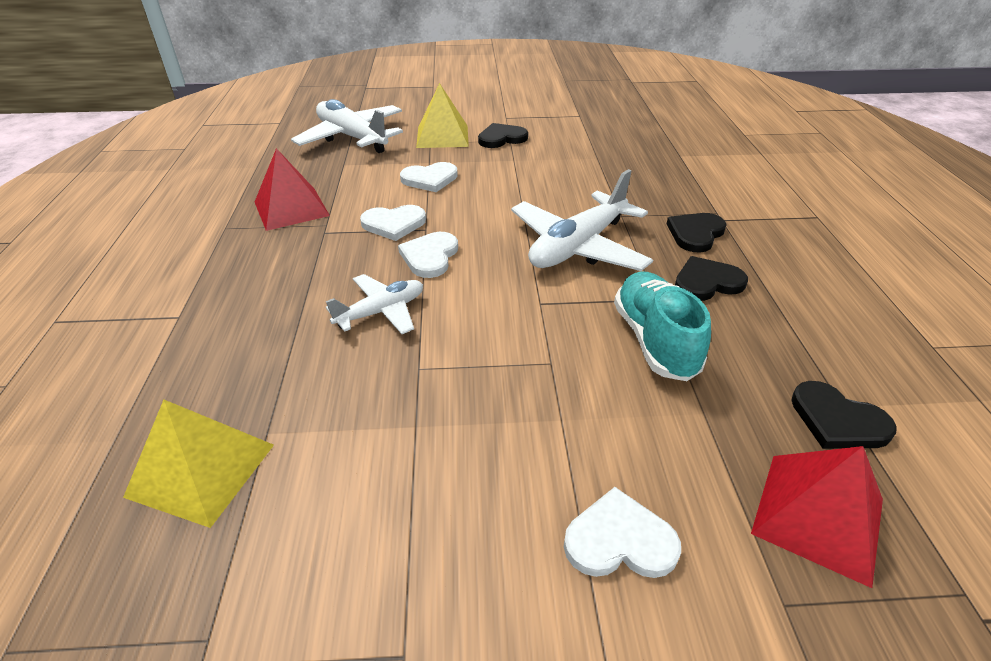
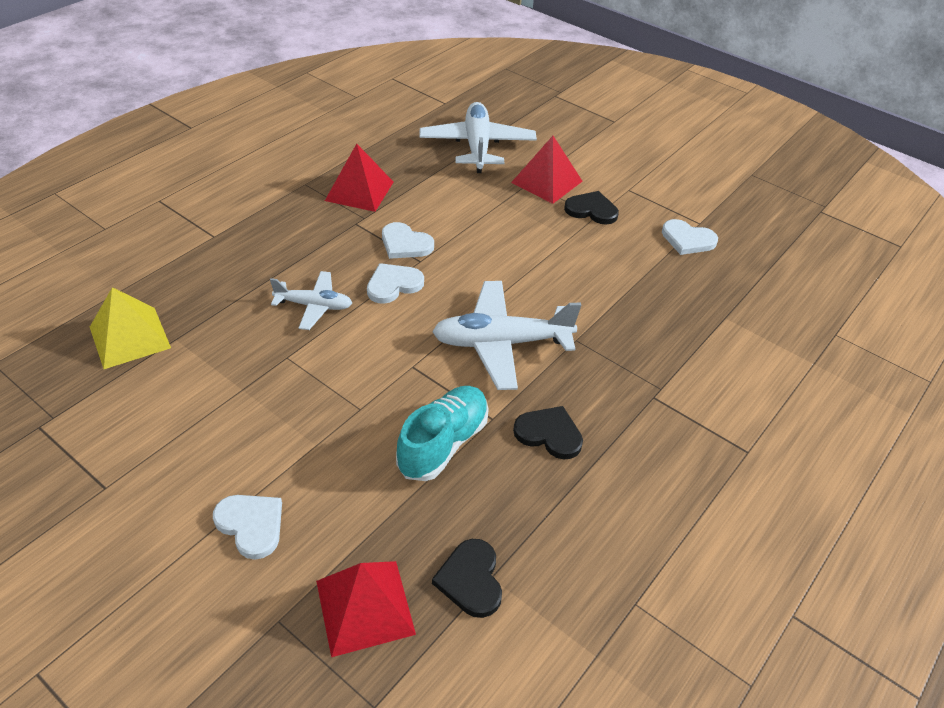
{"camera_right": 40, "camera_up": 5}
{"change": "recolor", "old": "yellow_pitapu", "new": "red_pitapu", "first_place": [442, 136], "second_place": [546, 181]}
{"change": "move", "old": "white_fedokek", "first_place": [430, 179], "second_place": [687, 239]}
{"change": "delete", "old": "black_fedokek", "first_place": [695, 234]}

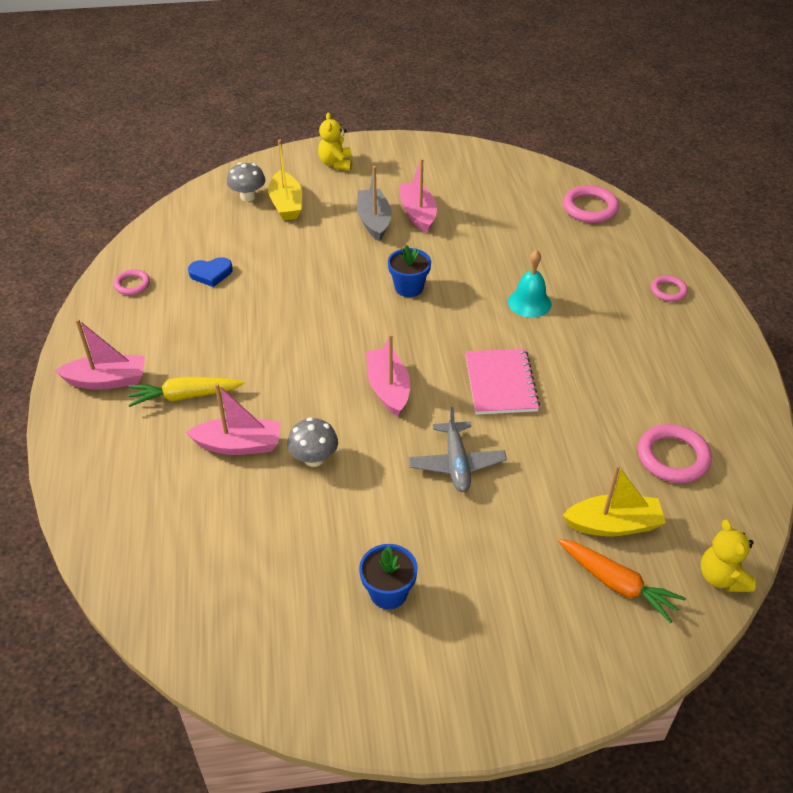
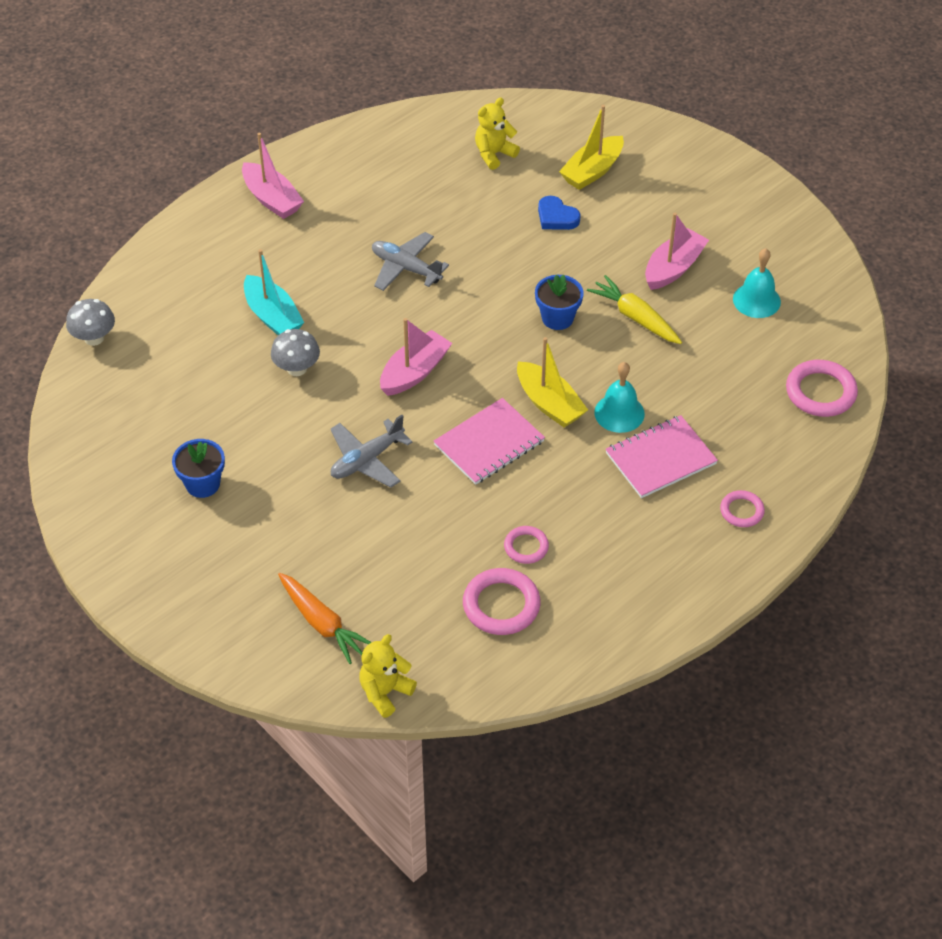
{"camera_right": 55, "camera_up": 5}
{"change": "move", "old": "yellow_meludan", "first_place": [336, 164], "second_place": [494, 154]}
{"change": "move", "old": "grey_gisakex", "first_place": [248, 196], "second_place": [94, 338]}
{"change": "delete", "old": "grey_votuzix", "first_place": [374, 221]}
{"change": "move", "old": "blue_fedokek", "first_place": [211, 274], "second_place": [556, 217]}
{"change": "move", "old": "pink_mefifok", "first_place": [132, 284], "second_place": [526, 547]}
{"change": "move", "old": "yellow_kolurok", "first_place": [185, 396], "second_place": [635, 317]}
{"change": "recolor", "old": "pink_votuzix", "new": "turquoise_votuzix", "first_place": [239, 445], "second_place": [272, 316]}
{"change": "move", "old": "yellow_votuzix", "first_place": [613, 525], "second_place": [549, 404]}
{"change": "rotate", "old": "orange_kolurok", "first_place": [617, 584], "second_place": [322, 623], "degrees": -45}
{"change": "insert", "new": "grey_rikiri", "second_place": [406, 268]}
{"change": "insert", "new": "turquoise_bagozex", "second_place": [756, 300]}
{"change": "insert", "new": "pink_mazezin", "second_place": [660, 458]}

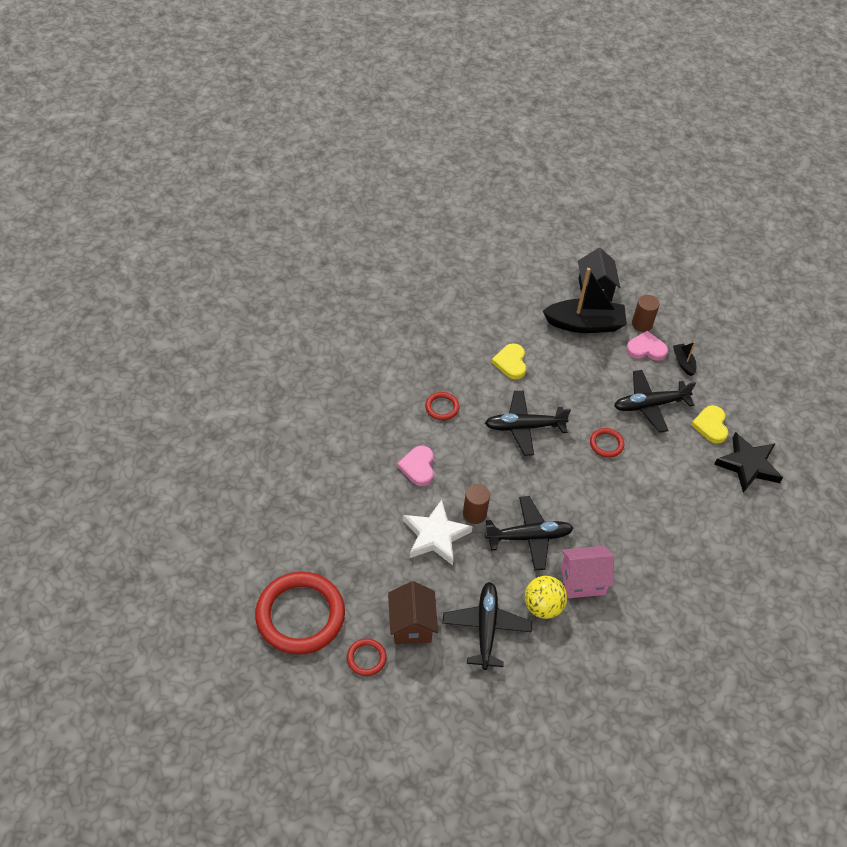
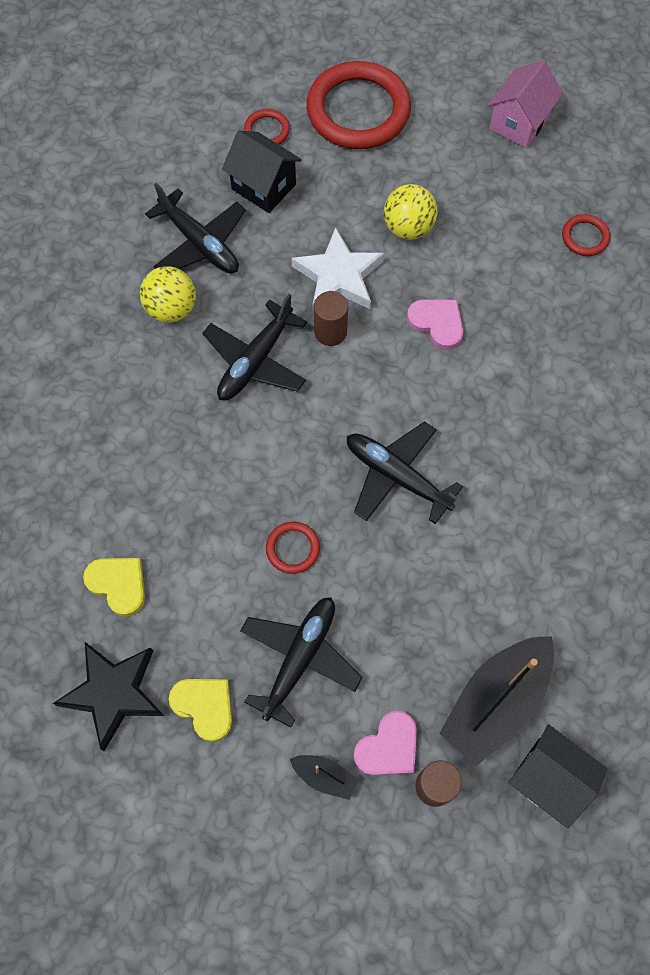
{"camera_right": 135, "camera_up": 15}
{"change": "move", "old": "yellow_fedokek", "first_place": [511, 363], "second_place": [118, 584]}
{"change": "rotate", "old": "black_rikiri", "first_place": [524, 427], "second_place": [396, 476], "degrees": -90}
{"change": "move", "old": "red_mefifok", "first_place": [442, 407], "second_place": [585, 237]}
{"change": "move", "old": "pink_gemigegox", "first_place": [582, 581], "second_place": [519, 123]}
{"change": "recolor", "old": "brown_gemigegox", "new": "black_gemigegox", "first_place": [411, 625], "second_place": [264, 187]}
{"change": "insert", "new": "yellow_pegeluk", "second_place": [408, 228]}

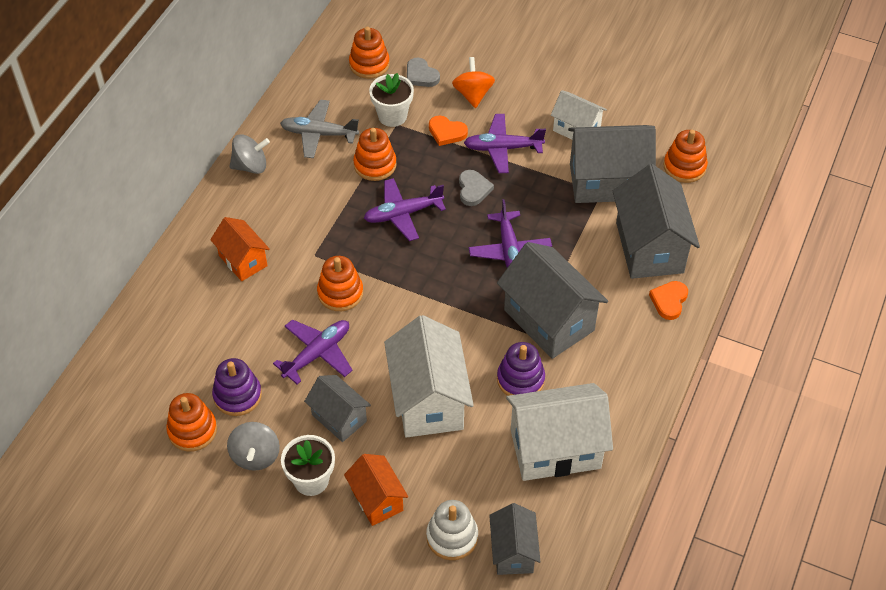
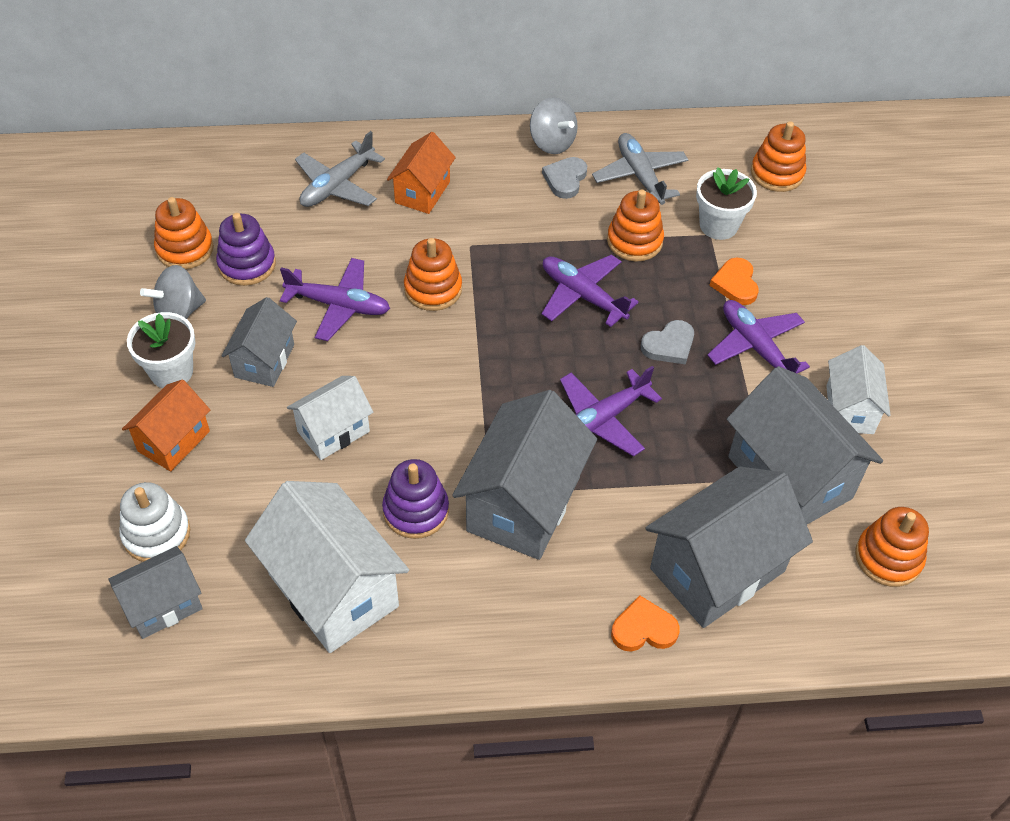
{"camera_right": 60, "camera_up": 0}
{"change": "delete", "old": "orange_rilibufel", "first_place": [473, 94]}
{"change": "move", "old": "grey_fedokek", "first_place": [421, 75], "second_place": [565, 179]}
{"change": "resize", "old": "white_gemigegox", "first_place": [428, 400], "second_place": [333, 431], "factor": 0.57}
{"change": "insert", "new": "grey_rikiri", "second_place": [337, 185]}

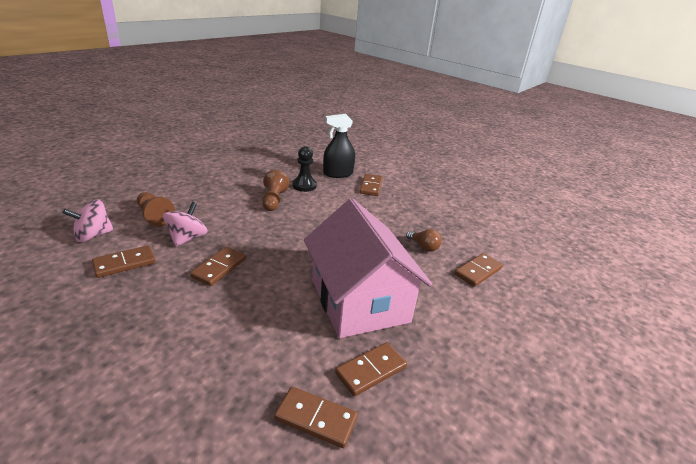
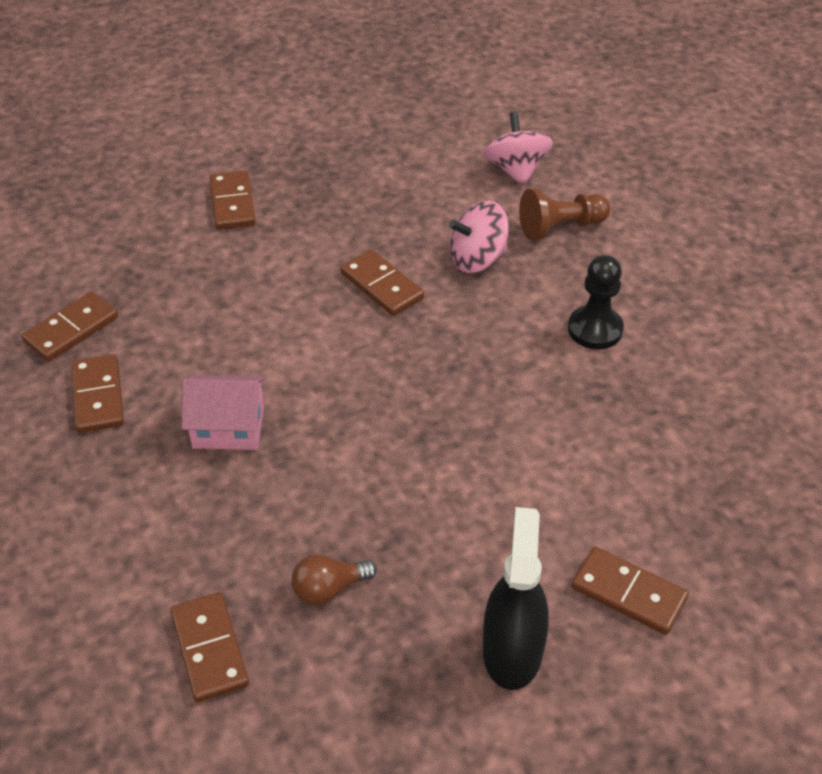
{"camera_right": 115, "camera_up": 15}
{"change": "move", "old": "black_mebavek", "first_place": [338, 174], "second_place": [512, 650]}
{"change": "move", "old": "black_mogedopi", "first_place": [304, 185], "second_place": [595, 329]}
{"change": "delete", "old": "brown_mogedopi", "first_place": [273, 200]}
{"change": "resize", "old": "pink_gemigegox", "first_place": [359, 300], "second_place": [228, 427], "factor": 0.46}
{"change": "rotate", "old": "pink_rilibufel", "first_place": [187, 238], "second_place": [477, 259], "degrees": 120}
{"change": "move", "old": "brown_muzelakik", "first_place": [124, 263], "second_place": [233, 203]}

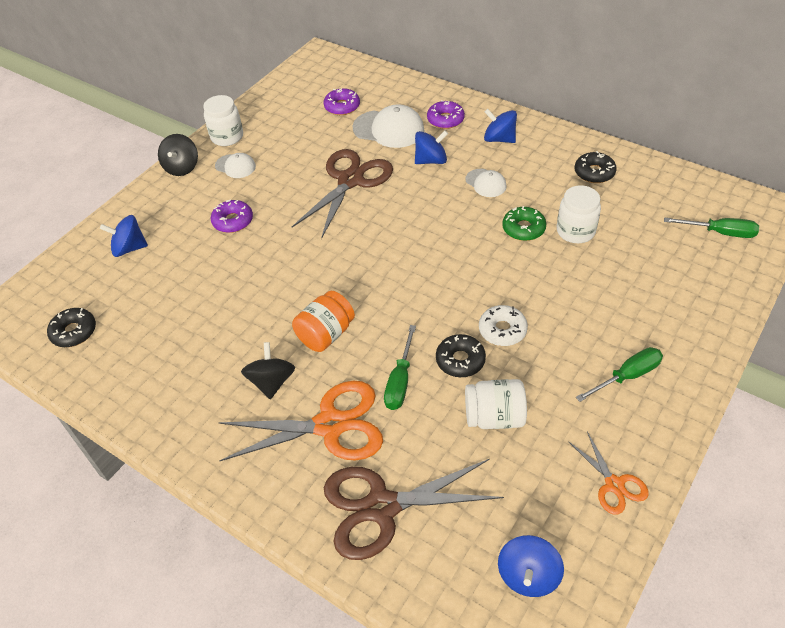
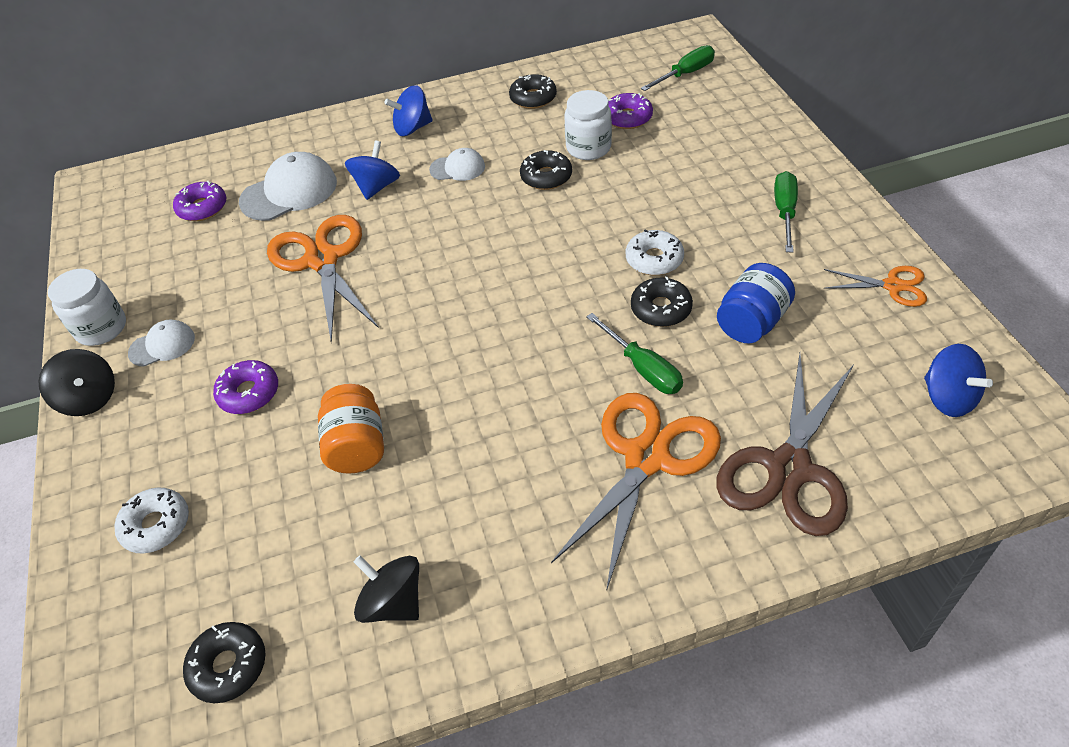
{"camera_right": -50, "camera_up": 0}
{"change": "move", "old": "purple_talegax", "first_place": [445, 120], "second_place": [627, 118]}
{"change": "recolor", "old": "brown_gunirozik", "new": "orange_gunirozik", "first_place": [350, 180], "second_place": [322, 260]}
{"change": "recolor", "old": "green_talegax", "new": "black_talegax", "first_place": [523, 228], "second_place": [546, 177]}
{"change": "replace", "old": "blue_rilibufel", "new": "white_talegax", "first_place": [129, 248], "second_place": [156, 525]}
{"change": "move", "old": "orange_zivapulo", "first_place": [326, 334], "second_place": [357, 446]}
{"change": "move", "old": "black_rilibufel", "first_place": [272, 382], "second_place": [393, 602]}
{"change": "recolor", "old": "white_zivapulo", "new": "blue_zivapulo", "first_place": [494, 417], "second_place": [751, 322]}

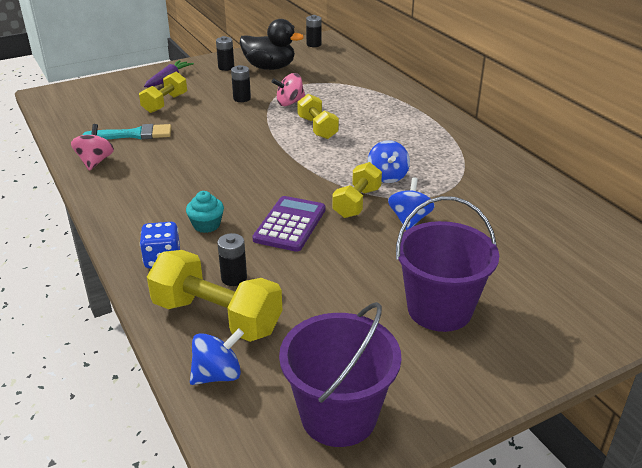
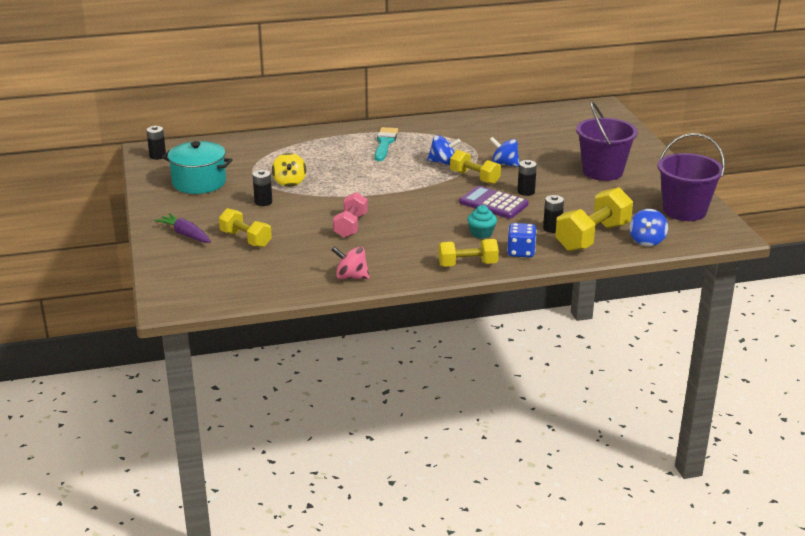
{"camera_right": -75, "camera_up": -5}
{"change": "replace", "old": "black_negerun", "new": "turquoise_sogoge", "first_place": [270, 67], "second_place": [199, 182]}
{"change": "move", "old": "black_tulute", "first_place": [226, 67], "second_place": [526, 192]}
{"change": "recolor", "old": "pink_rilibufel", "new": "yellow_rilibufel", "first_place": [290, 103], "second_place": [289, 182]}
{"change": "move", "old": "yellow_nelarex", "first_place": [317, 128], "second_place": [467, 264]}
{"change": "move", "old": "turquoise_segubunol", "first_place": [134, 134], "second_place": [385, 143]}
{"change": "rotate", "old": "blue_rilibufel", "first_place": [217, 375], "second_place": [647, 241], "degrees": -150}
{"change": "insert", "new": "pink_nelarex", "second_place": [350, 226]}

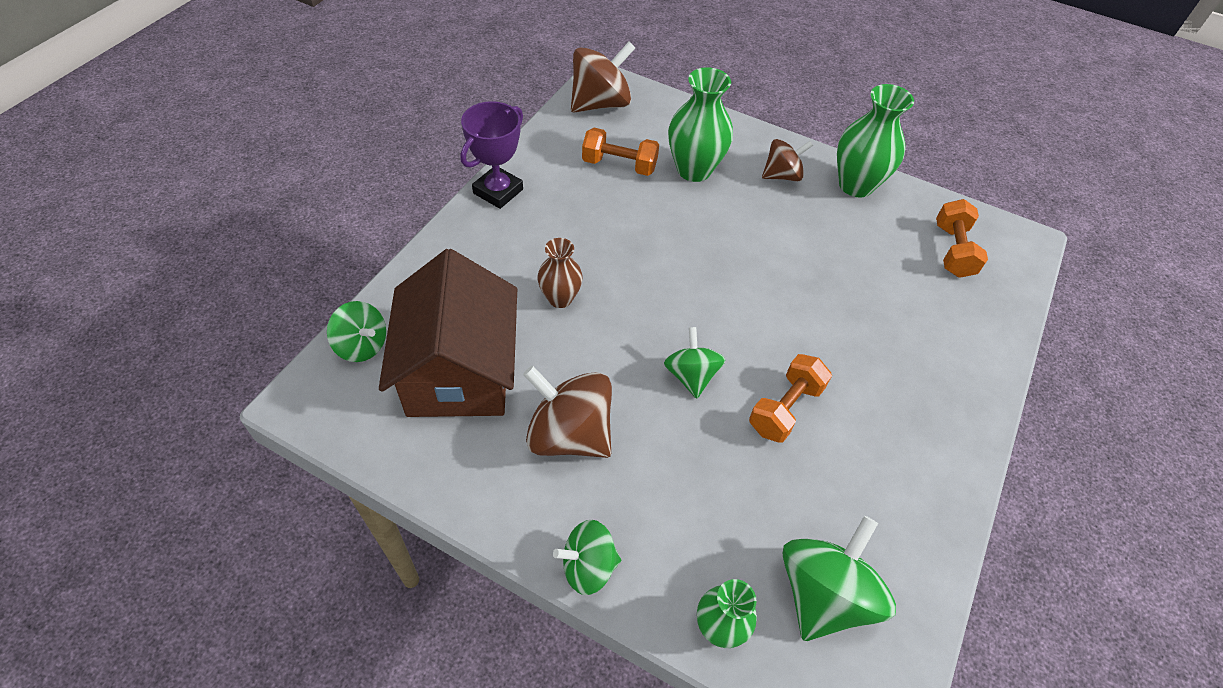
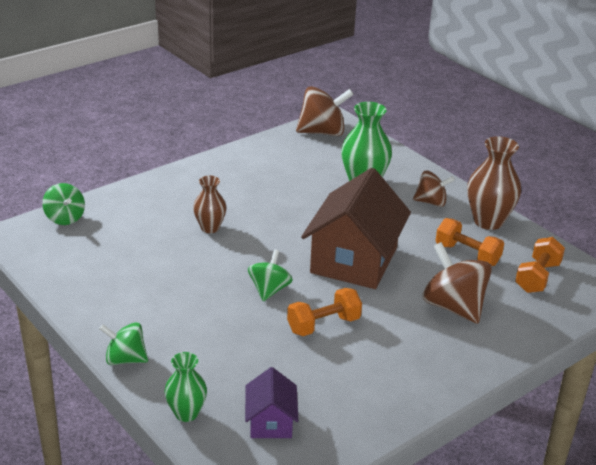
{"camera_right": 25, "camera_up": -20}
{"change": "recolor", "old": "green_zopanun", "new": "brown_zopanun", "first_place": [856, 185], "second_place": [488, 221]}
{"change": "delete", "old": "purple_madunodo", "first_place": [498, 191]}
{"change": "move", "old": "orange_nelarex", "first_place": [619, 165], "second_place": [467, 254]}
{"change": "move", "old": "brown_gemigegox", "first_place": [459, 371], "second_place": [354, 260]}
{"change": "move", "old": "brown_rilibufel", "first_place": [569, 434], "second_place": [453, 307]}
{"change": "replace", "old": "green_rilibufel", "new": "purple_gemigegox", "first_place": [823, 595], "second_place": [270, 422]}

